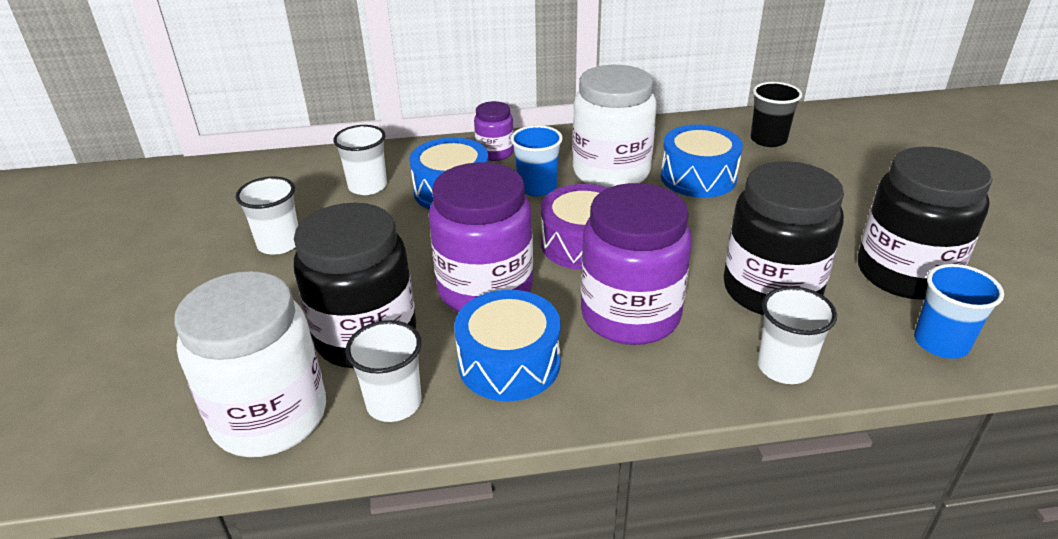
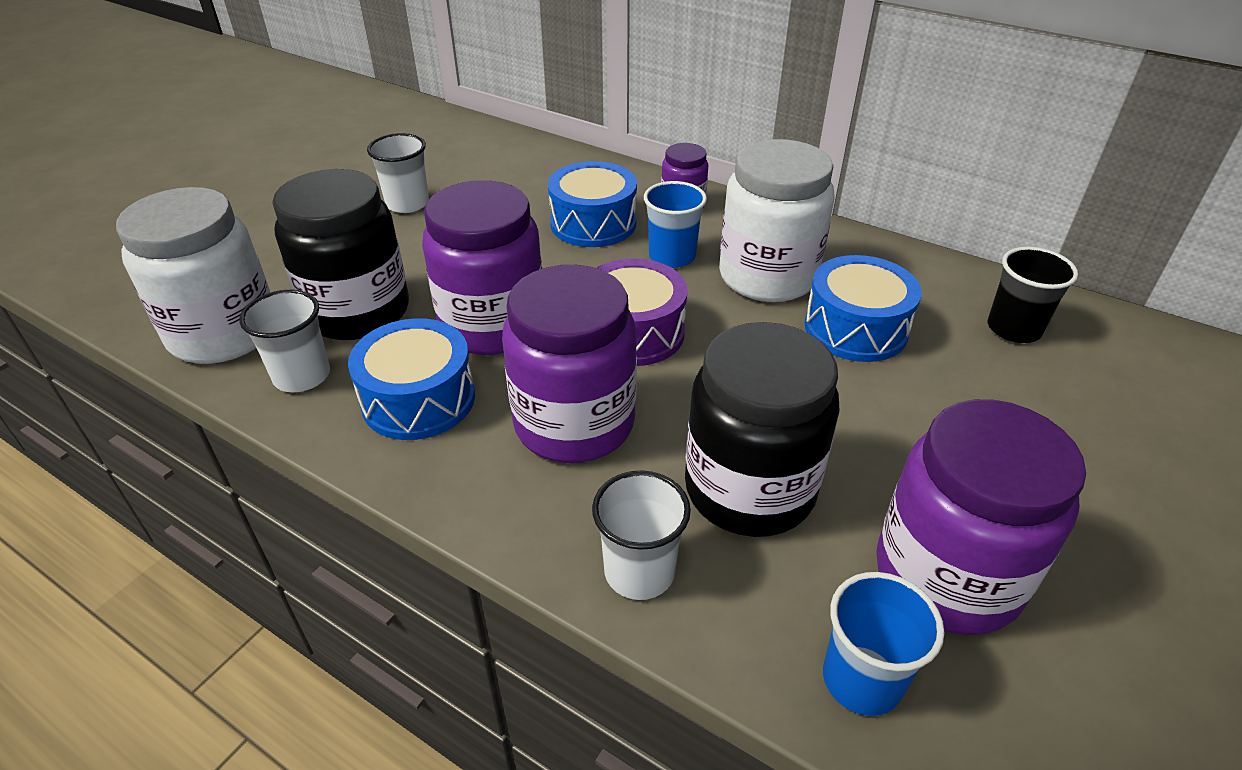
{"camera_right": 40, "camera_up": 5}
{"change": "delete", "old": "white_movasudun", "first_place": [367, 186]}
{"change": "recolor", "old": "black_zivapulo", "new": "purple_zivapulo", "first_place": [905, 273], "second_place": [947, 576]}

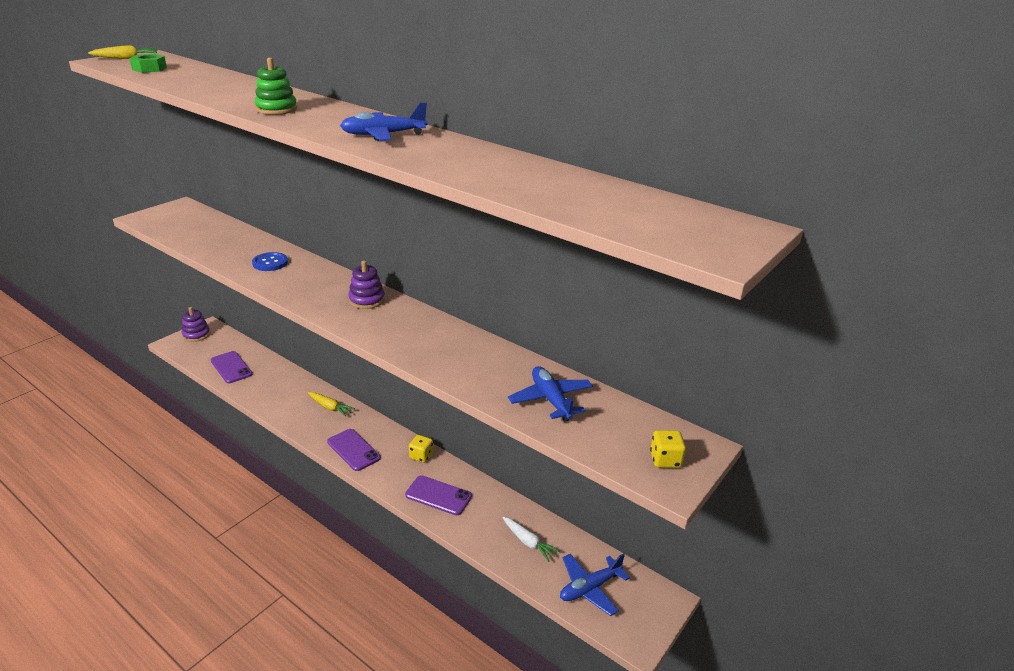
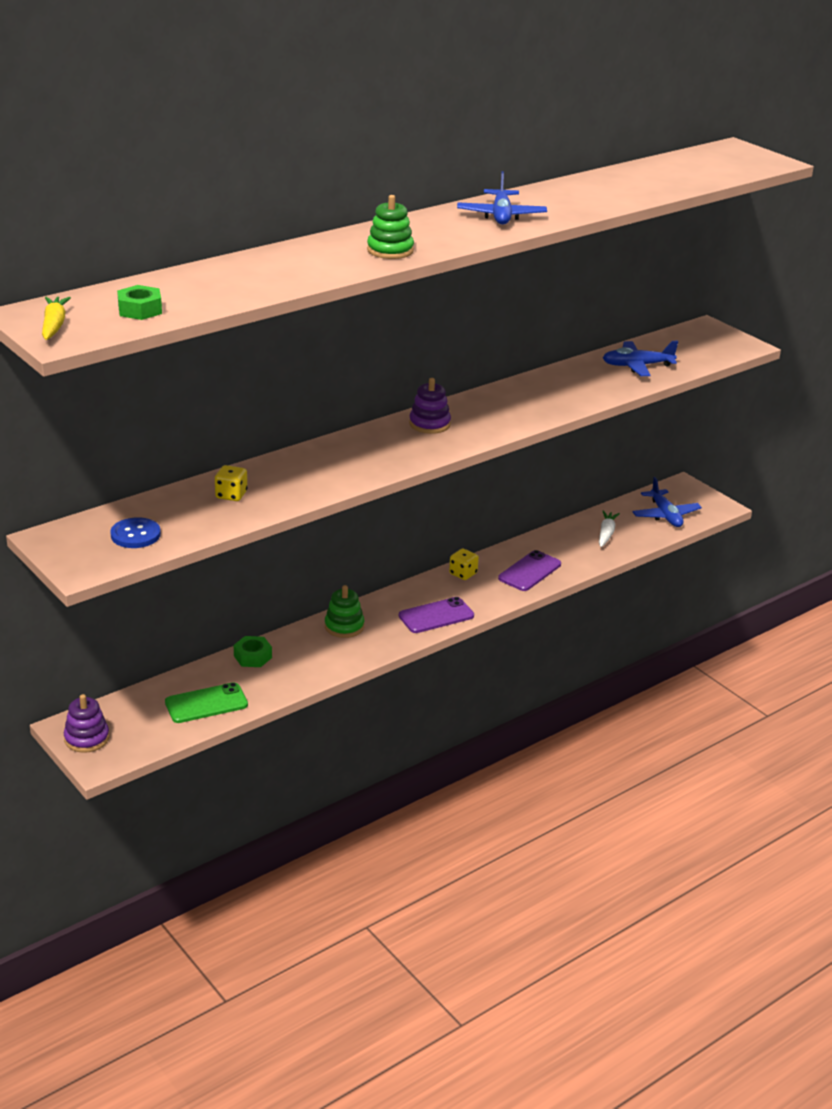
{"camera_right": -75, "camera_up": 0}
{"change": "move", "old": "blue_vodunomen", "first_place": [270, 263], "second_place": [135, 535]}
{"change": "recolor", "old": "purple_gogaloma", "new": "green_gogaloma", "first_place": [231, 367], "second_place": [206, 704]}
{"change": "replace", "old": "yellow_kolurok", "new": "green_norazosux", "first_place": [329, 407], "second_place": [344, 626]}
{"change": "move", "old": "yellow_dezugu", "first_place": [665, 460], "second_place": [231, 495]}
{"change": "rotate", "old": "white_kolurok", "first_place": [528, 542], "second_place": [606, 534], "degrees": -45}
{"change": "insert", "new": "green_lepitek", "second_place": [253, 657]}

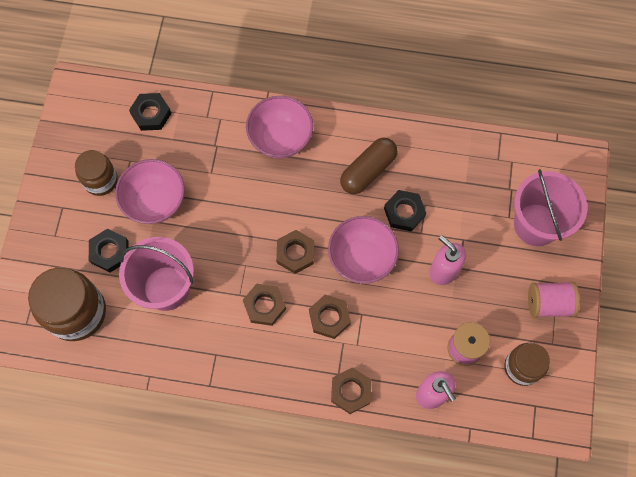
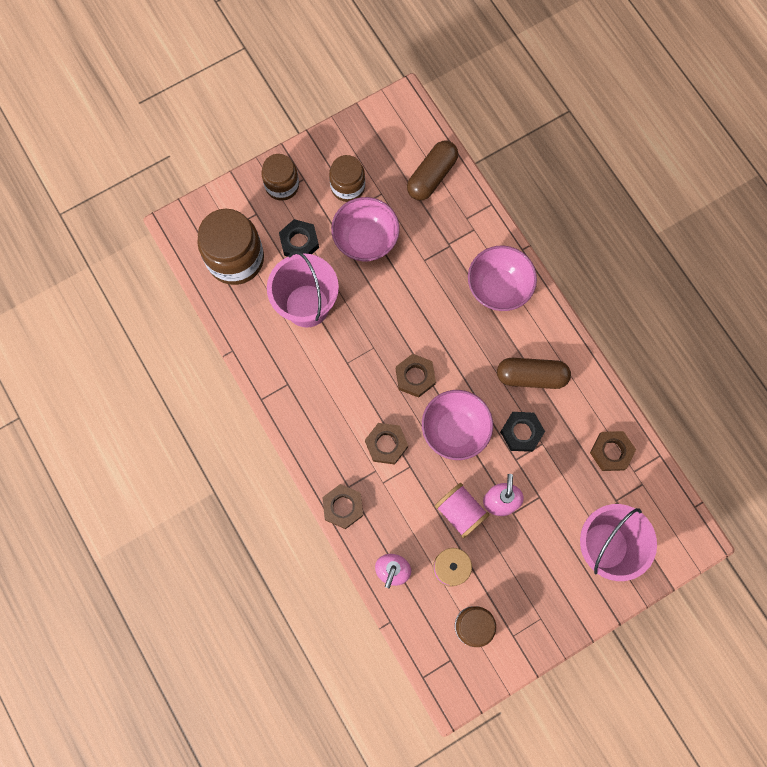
{"camera_right": 50, "camera_up": 5}
{"change": "replace", "old": "black_lepitek", "new": "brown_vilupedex", "first_place": [151, 114], "second_place": [432, 176]}
{"change": "move", "old": "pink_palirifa", "first_place": [549, 303], "second_place": [460, 512]}
{"change": "move", "old": "brown_lepitek", "first_place": [264, 306], "second_place": [611, 452]}
{"change": "insert", "new": "brown_zivapulo", "second_place": [282, 185]}

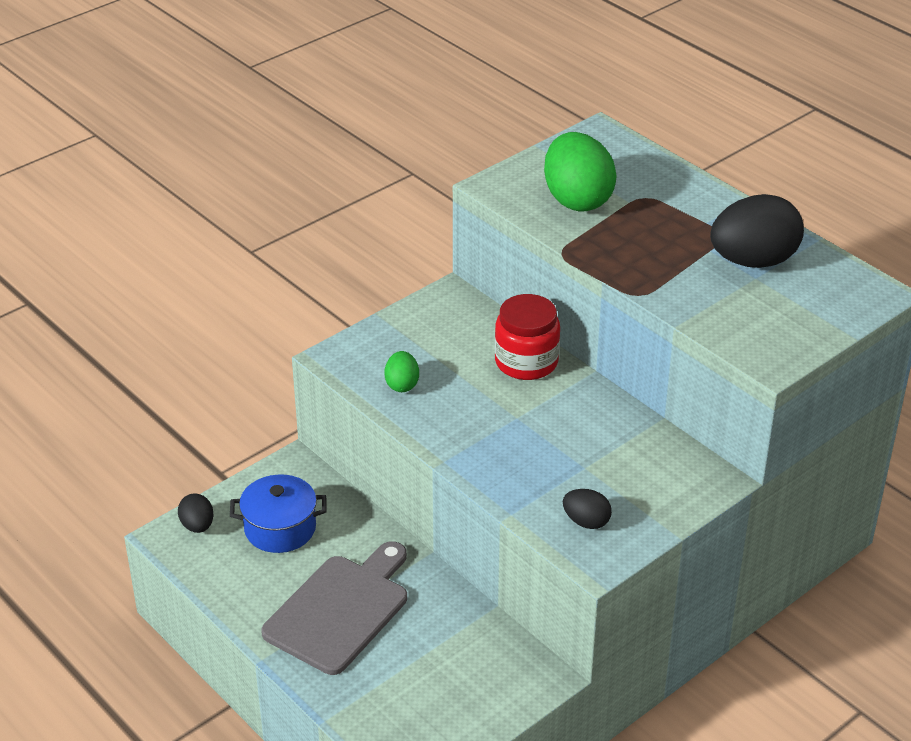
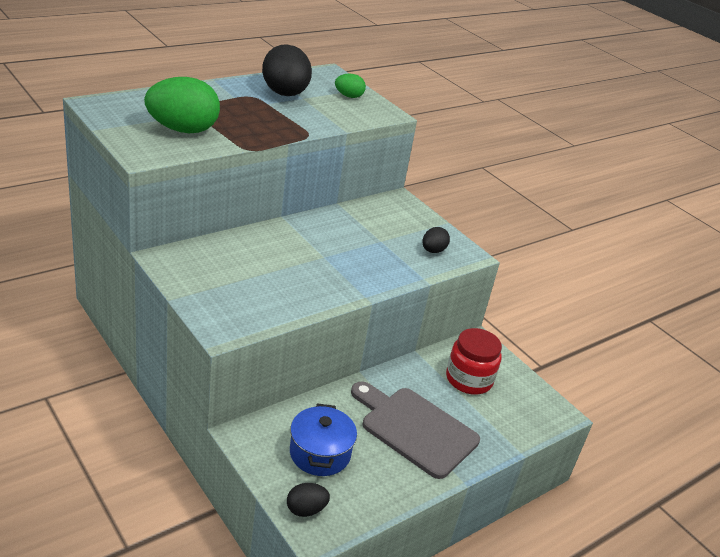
{"camera_right": -90, "camera_up": -5}
{"change": "move", "old": "red_zivapulo", "first_place": [526, 362], "second_place": [469, 379]}
{"change": "move", "old": "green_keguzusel", "first_place": [402, 384], "second_place": [348, 96]}

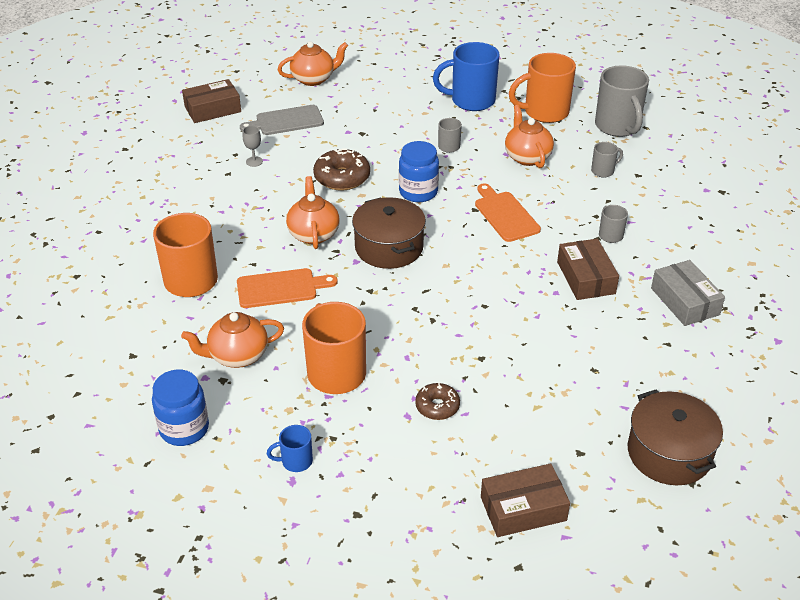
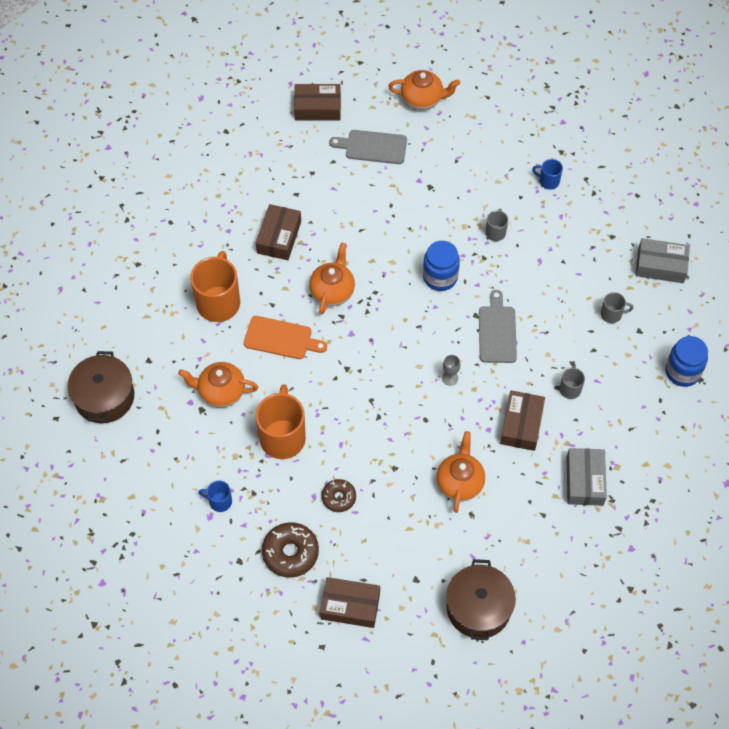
{"camera_right": 25, "camera_up": 20}
{"change": "resize", "old": "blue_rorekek", "first_place": [471, 101], "second_place": [548, 181], "factor": 0.48}
{"change": "delete", "old": "orange_rorekek", "first_place": [544, 112]}
{"change": "replace", "old": "grey_rorekek", "new": "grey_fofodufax", "first_place": [618, 127], "second_place": [660, 266]}
{"change": "move", "old": "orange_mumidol", "first_place": [527, 157], "second_place": [460, 482]}
{"change": "move", "old": "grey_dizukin", "first_place": [254, 161], "second_place": [450, 378]}
{"change": "move", "old": "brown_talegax", "first_place": [342, 178], "second_place": [290, 553]}
{"change": "recolor", "old": "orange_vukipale", "new": "grey_vukipale", "first_place": [505, 215], "second_place": [497, 331]}
{"change": "move", "old": "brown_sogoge", "first_place": [389, 247], "second_place": [104, 397]}
{"change": "move", "old": "blue_zivapulo", "first_place": [184, 429], "second_place": [682, 371]}
{"change": "insert", "new": "brown_fofodufax", "second_place": [279, 237]}

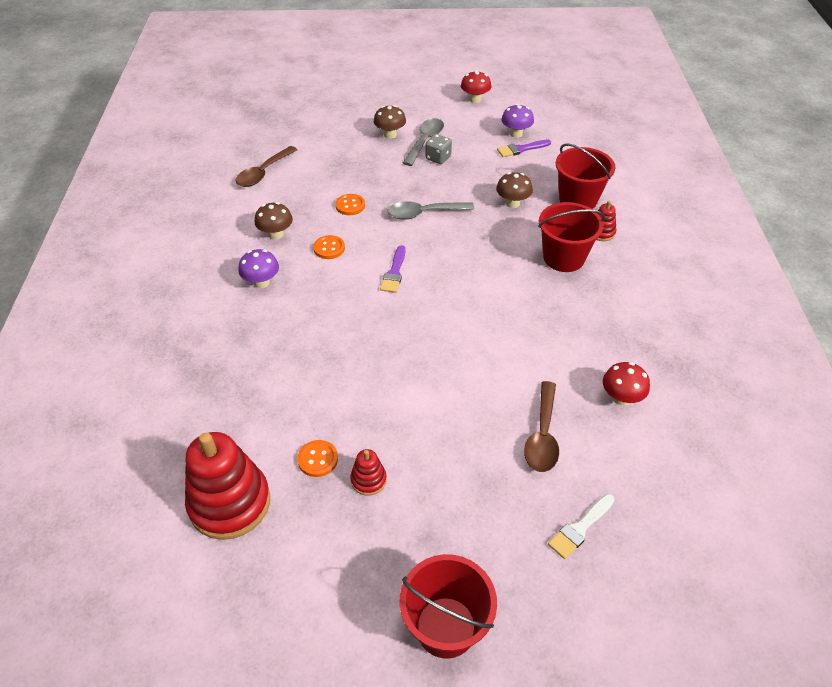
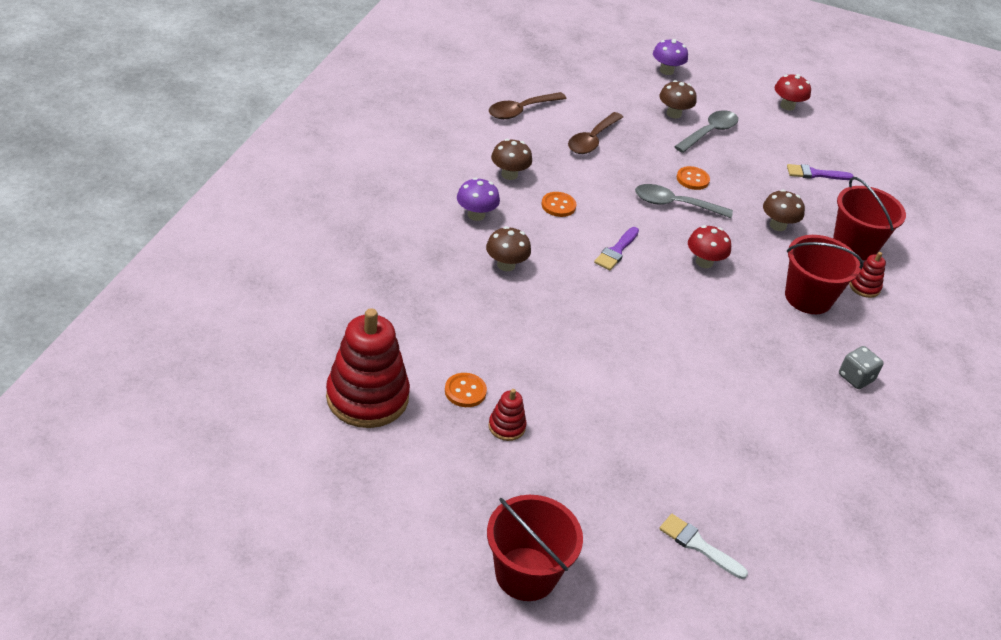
{"camera_right": 15, "camera_up": -5}
{"change": "move", "old": "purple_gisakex", "first_place": [516, 134], "second_place": [666, 71]}
{"change": "move", "old": "grey_dezugu", "first_place": [438, 158], "second_place": [855, 377]}
{"change": "move", "old": "orange_vodunomen", "first_place": [350, 205], "second_place": [692, 179]}
{"change": "move", "old": "red_gisakex", "first_place": [621, 398], "second_place": [704, 262]}
{"change": "move", "old": "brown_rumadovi", "first_place": [542, 436], "second_place": [592, 140]}
{"change": "rotate", "old": "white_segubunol", "first_place": [580, 528], "second_place": [698, 545], "degrees": 60}
{"change": "insert", "new": "brown_gisakex", "second_place": [506, 265]}

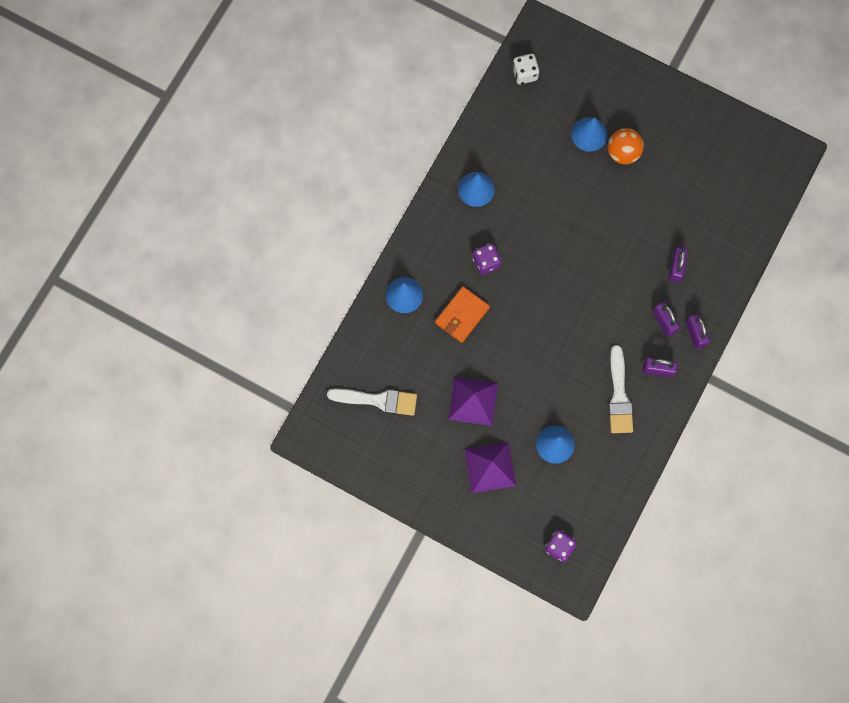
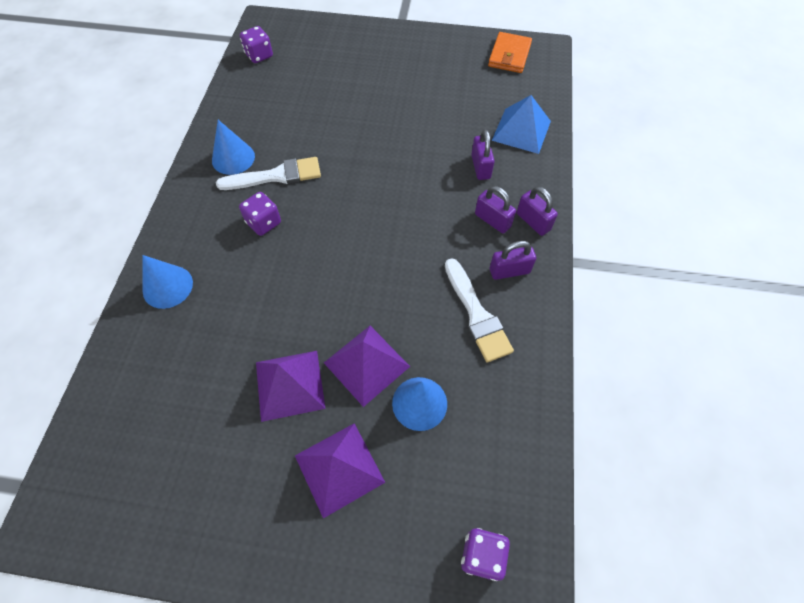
{"camera_right": -20, "camera_up": -15}
{"change": "recolor", "old": "white_dezugu", "new": "purple_dezugu", "first_place": [524, 74], "second_place": [259, 55]}
{"change": "delete", "old": "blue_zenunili", "first_place": [589, 134]}
{"change": "delete", "old": "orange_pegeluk", "first_place": [623, 153]}
{"change": "move", "old": "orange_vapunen", "first_place": [462, 315], "second_place": [509, 55]}
{"change": "move", "old": "white_segubunol", "first_place": [378, 400], "second_place": [276, 176]}
{"change": "insert", "new": "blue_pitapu", "second_place": [521, 130]}
{"change": "insert", "new": "purple_pitapu", "second_place": [366, 364]}

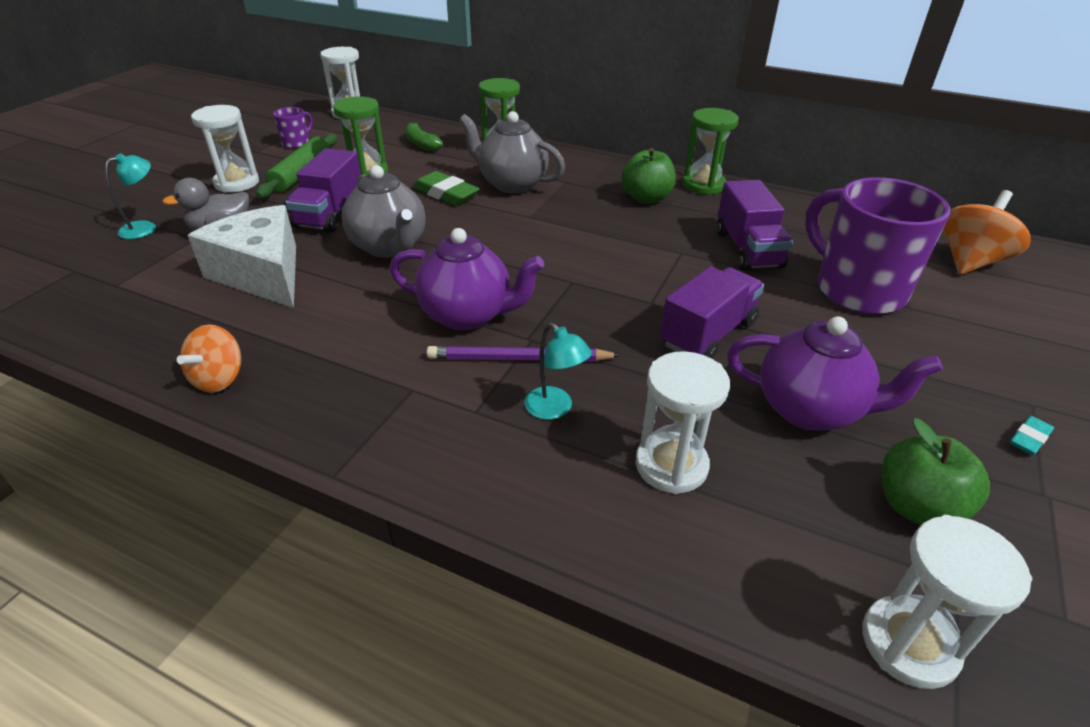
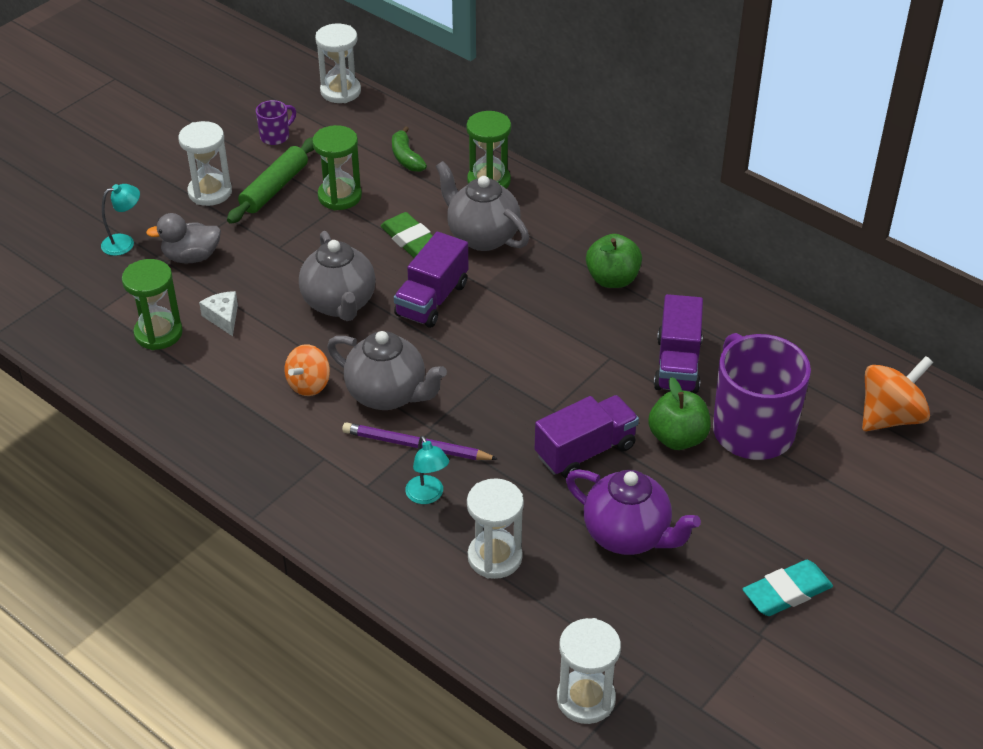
{"camera_right": 15, "camera_up": 5}
{"change": "move", "old": "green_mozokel", "first_place": [703, 185], "second_place": [158, 333]}
{"change": "move", "old": "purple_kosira", "first_place": [330, 214], "second_place": [432, 299]}
{"change": "resize", "old": "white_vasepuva", "first_place": [262, 274], "second_place": [223, 317], "factor": 0.44}
{"change": "recolor", "old": "purple_mumidol", "new": "grey_mumidol", "first_place": [468, 315], "second_place": [388, 395]}
{"change": "move", "old": "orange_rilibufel", "first_place": [219, 379], "second_place": [309, 384]}
{"change": "resize", "old": "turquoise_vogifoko", "first_place": [1029, 439], "second_place": [786, 592], "factor": 1.87}
{"change": "move", "old": "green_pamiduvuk", "first_place": [917, 507], "second_place": [677, 438]}

